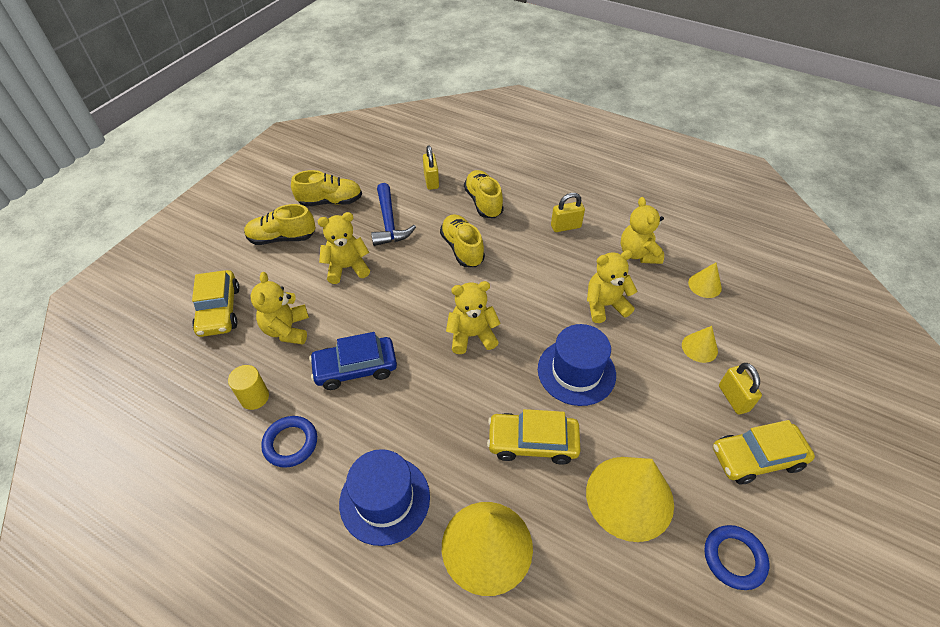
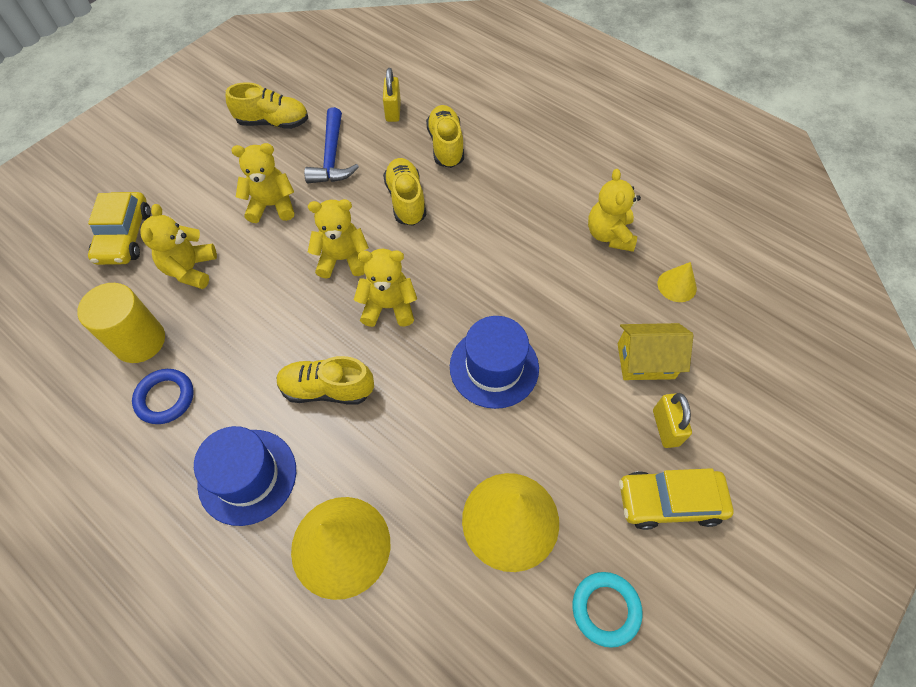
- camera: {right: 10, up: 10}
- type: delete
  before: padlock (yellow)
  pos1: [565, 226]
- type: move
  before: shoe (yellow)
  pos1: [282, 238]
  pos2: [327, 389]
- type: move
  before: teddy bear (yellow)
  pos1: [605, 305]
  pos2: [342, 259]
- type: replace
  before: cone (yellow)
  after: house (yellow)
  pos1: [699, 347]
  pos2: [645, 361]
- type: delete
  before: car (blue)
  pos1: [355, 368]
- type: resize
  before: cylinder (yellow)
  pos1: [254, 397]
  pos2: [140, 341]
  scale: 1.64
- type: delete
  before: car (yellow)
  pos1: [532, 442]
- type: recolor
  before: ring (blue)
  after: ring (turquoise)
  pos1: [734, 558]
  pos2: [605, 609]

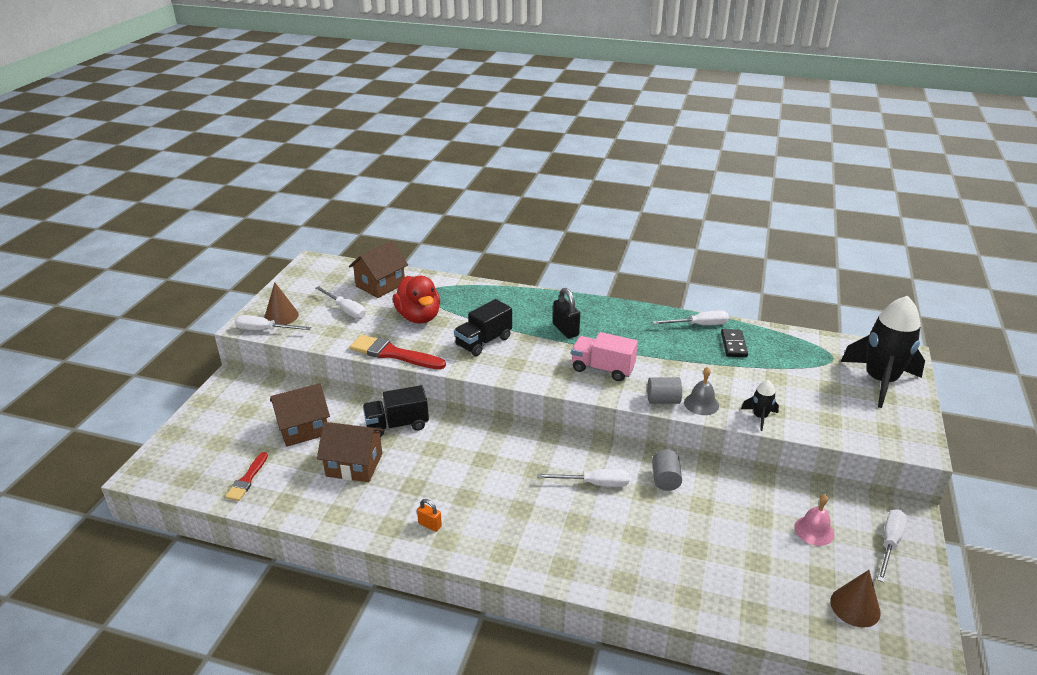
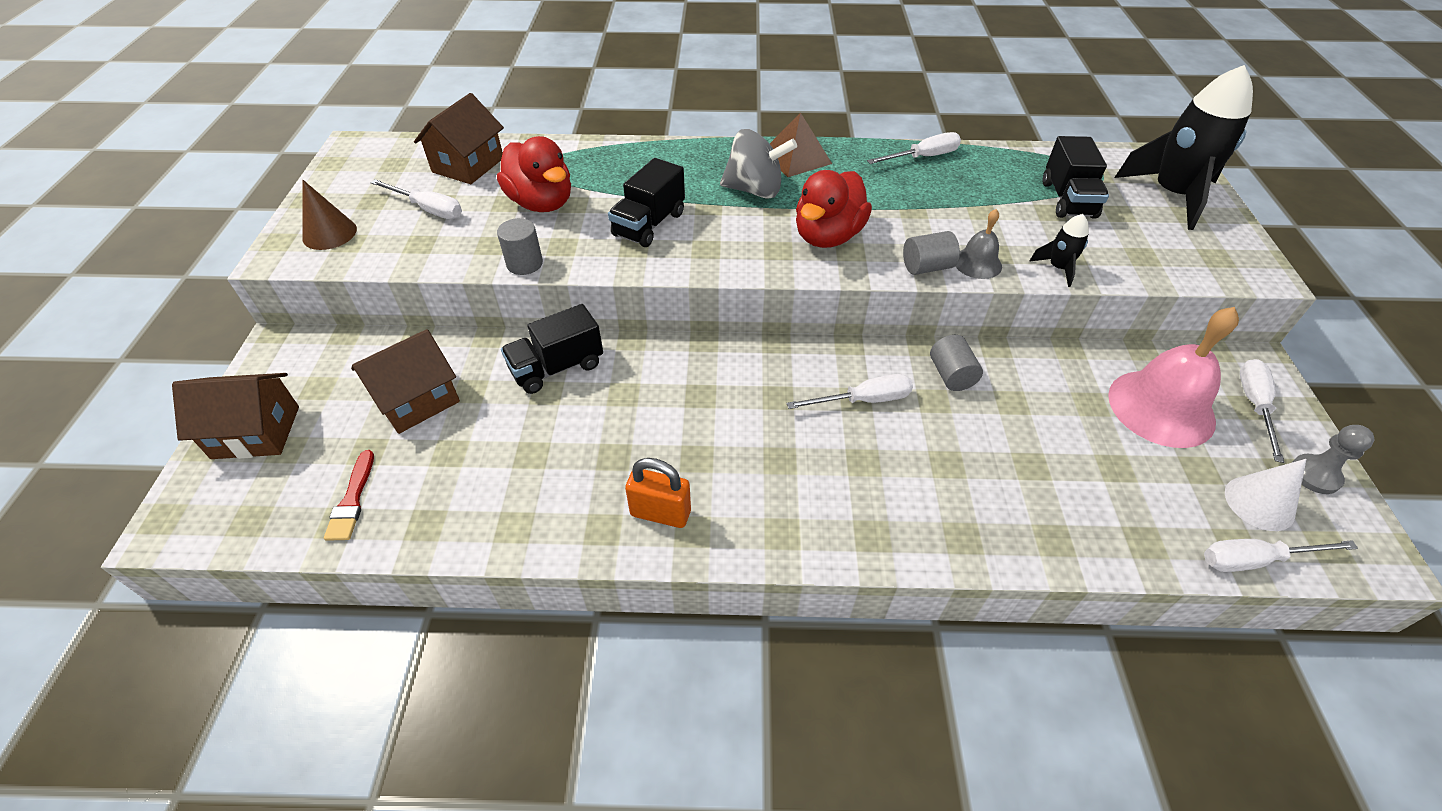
- camera: {right: -15, up: 15}
- type: replace
  before: padlock (black)
  after: spinning top (grey)
  pos1: [565, 330]
  pos2: [755, 190]
- type: move
  before: screwdriver (white)
  pos1: [265, 330]
  pos2: [1255, 560]
- type: delete
  before: domino (black)
  pos1: [733, 345]
- type: replace
  before: truck (pink)
  after: duck (red)
  pos1: [602, 369]
  pos2: [828, 236]
- type: replace
  before: brush (red)
  after: cylinder (grey)
  pos1: [393, 354]
  pos2: [524, 263]
- type: move
  before: house (brown)
  pos1: [354, 465]
  pos2: [256, 432]
- type: resize
  before: bell (pink)
  pos1: [814, 530]
  pos2: [1161, 407]
  scale: 1.97
- type: resize
  before: padlock (orange)
  pos1: [430, 525]
  pos2: [660, 513]
  scale: 1.68
- type: recolor
  before: cone (brown)
  after: cone (white)
  pos1: [855, 607]
  pos2: [1259, 503]
- type: insert
  after: pyramid (brown)
  pos2: [796, 157]
- type: insert
  after: truck (black)
  pos2: [1068, 199]
- type: insert
  after: pawn (grey)
  pos2: [1314, 475]

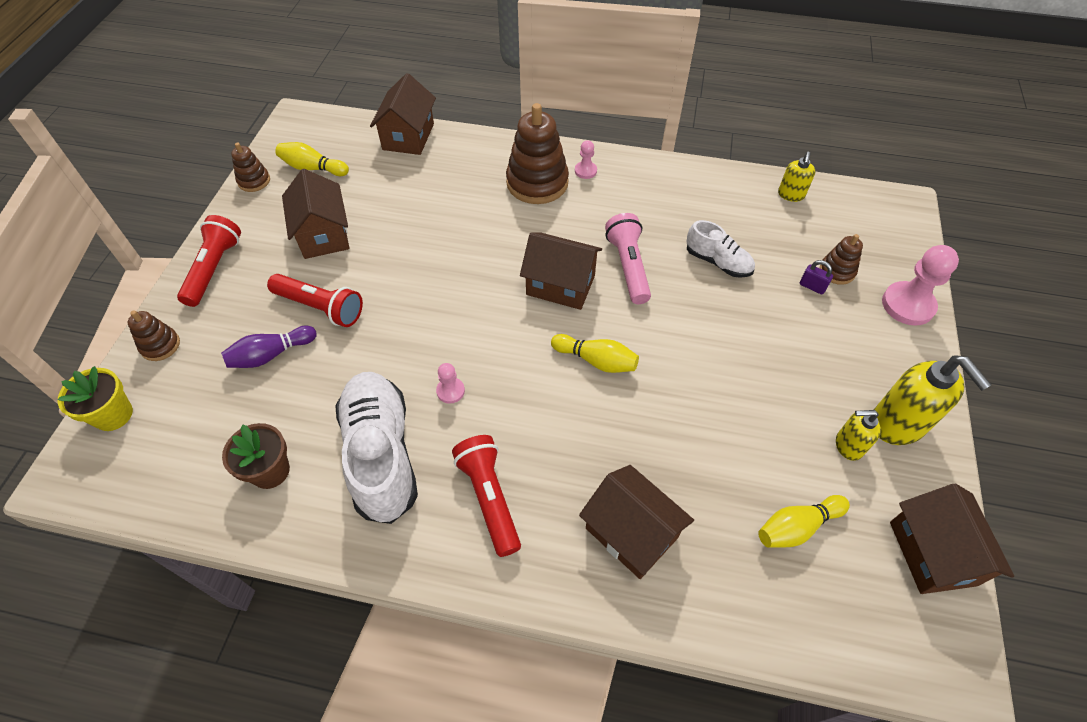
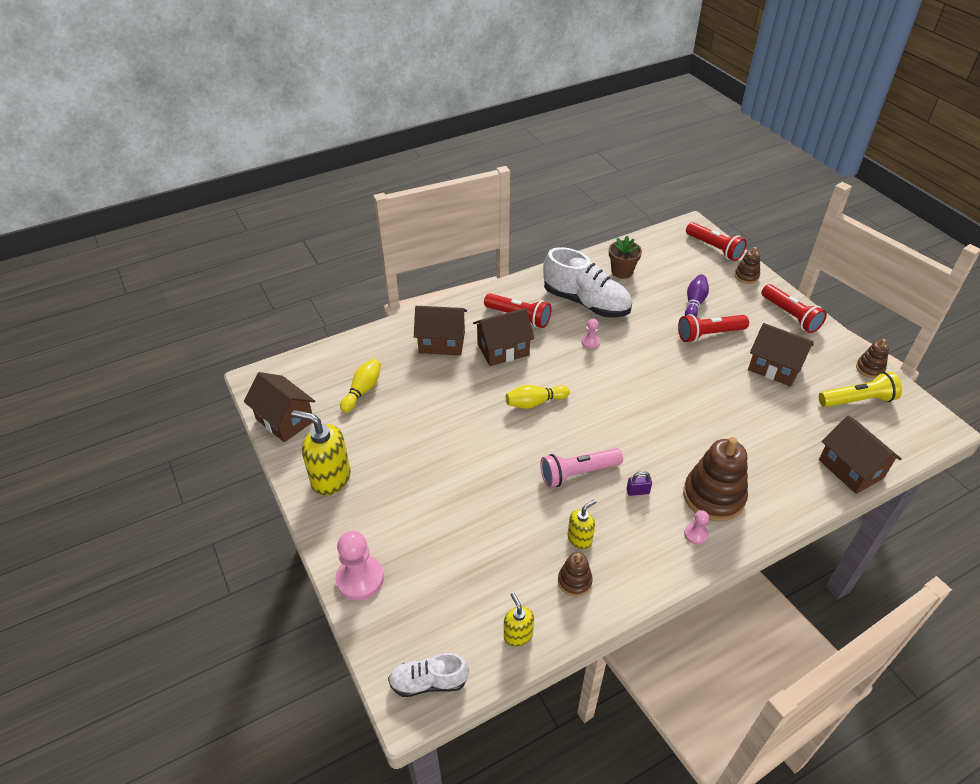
- camera: {right: 140, up: -10}
- type: replace
  before: bowling pin (yellow)
  after: flashlight (yellow)
  pos1: [313, 168]
  pos2: [857, 400]
- type: rotate
  before: flashlight (pink)
  pos1: [628, 266]
  pos2: [578, 473]
  turn: 120
- type: move
  before: shoe (white)
  pos1: [718, 262]
  pos2: [428, 682]
- type: move
  before: house (brown)
  pos1: [560, 285]
  pos2: [503, 349]
- type: move
  before: stacking toy (brown)
  pos1: [837, 271]
  pos2: [574, 581]
- type: move
  before: padlock (purple)
  pos1: [812, 286]
  pos2: [637, 491]
- type: replace
  before: flower pot (yellow)
  after: flashlight (red)
  pos1: [113, 415]
  pos2: [714, 248]
- type: move
  before: soap dispenser (yellow)
  pos1: [848, 446]
  pos2: [580, 539]

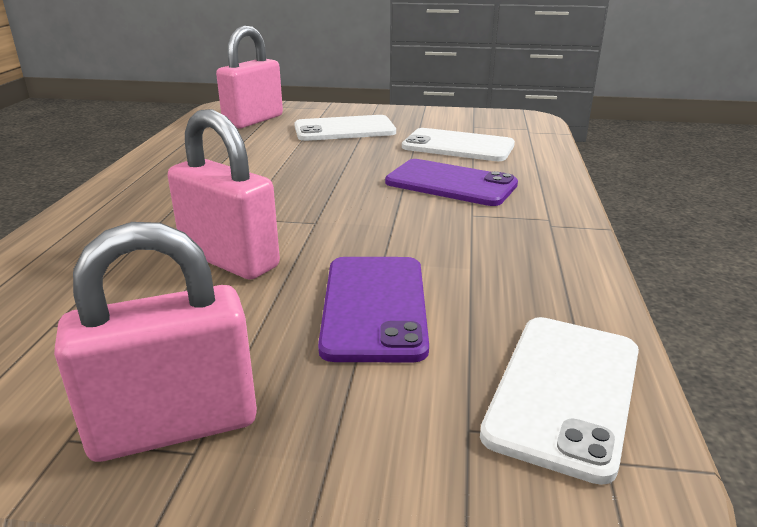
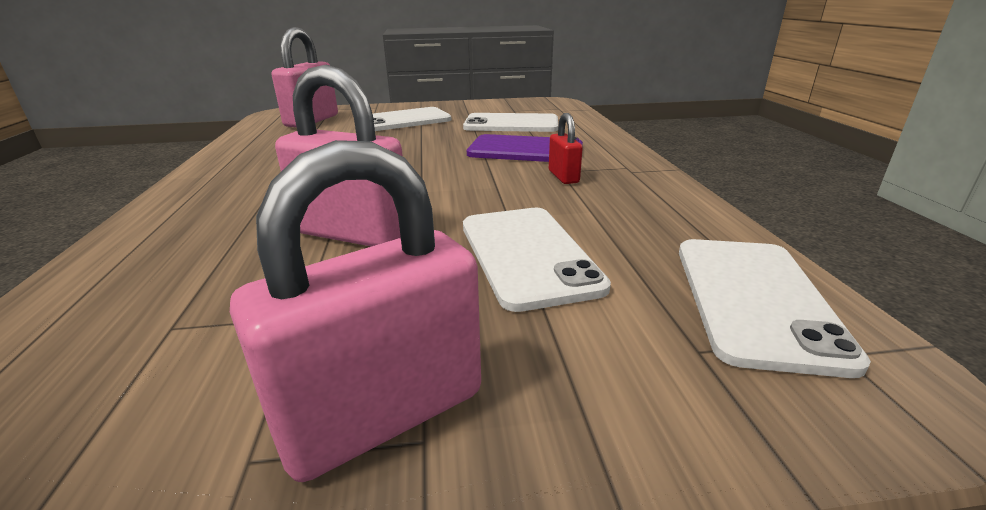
- camera: {right: -15, up: 0}
- type: recolor
  before: phone (purple)
  after: phone (white)
  pos1: [374, 307]
  pos2: [527, 255]
- type: insert
  after: padlock (red)
  pos2: [563, 177]

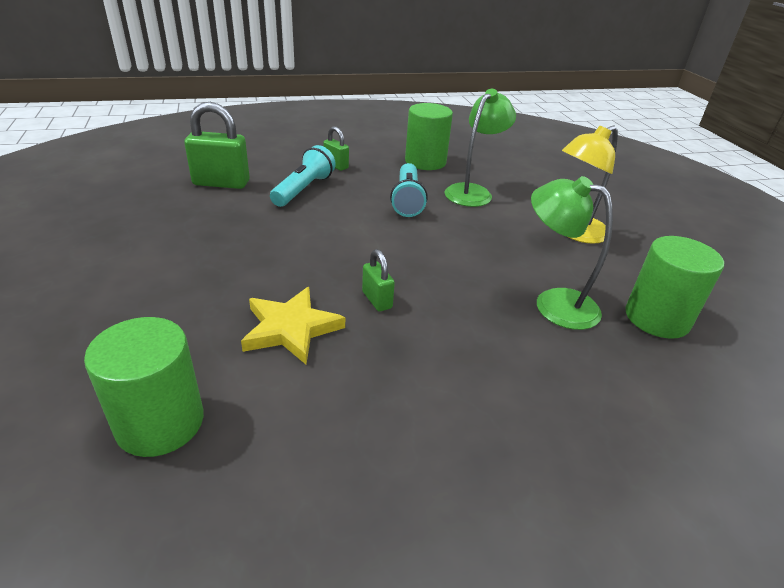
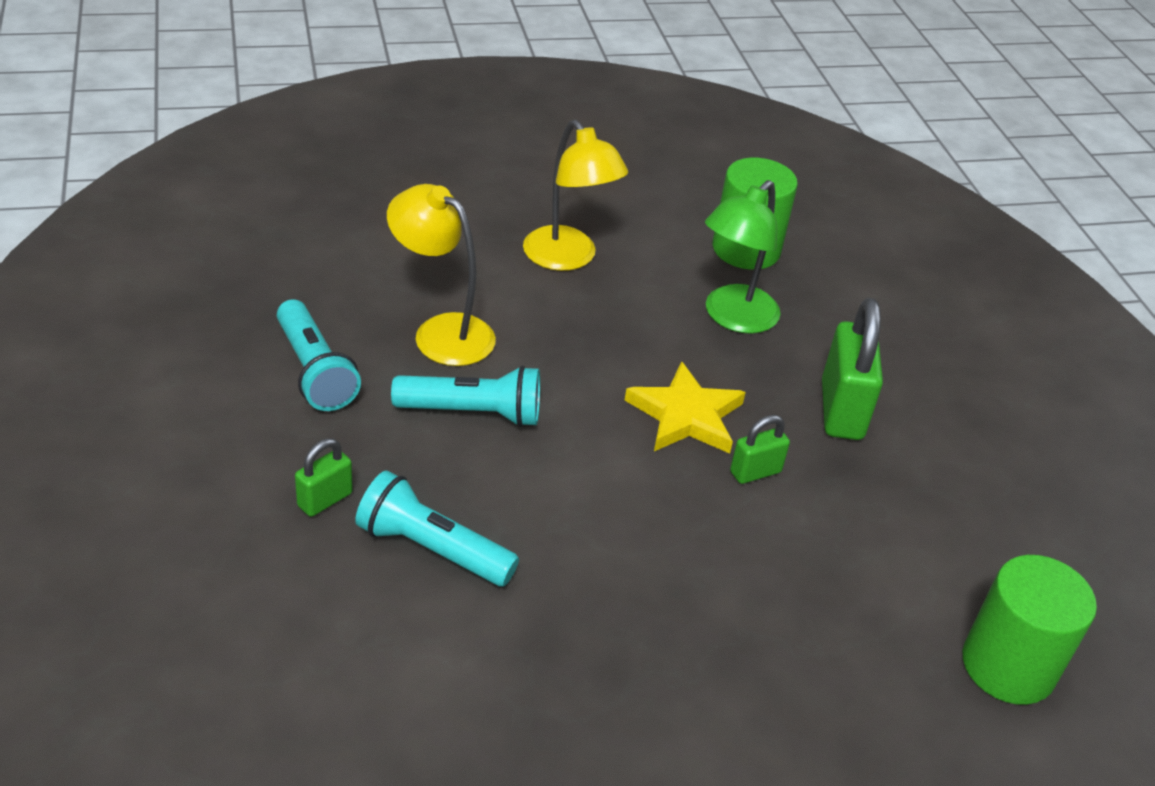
- camera: {right: -90, up: 5}
- type: recolor
  before: lamp (green)
  after: lamp (yellow)
  pos1: [473, 192]
  pos2: [441, 332]
- type: move
  before: padlock (green)
  pos1: [221, 183]
  pos2: [841, 410]
- type: replace
  before: cylinder (green)
  after: flashlight (turquoise)
  pos1: [425, 162]
  pos2: [314, 371]
- type: move
  before: star (yellow)
  pos1: [291, 328]
  pos2: [685, 415]

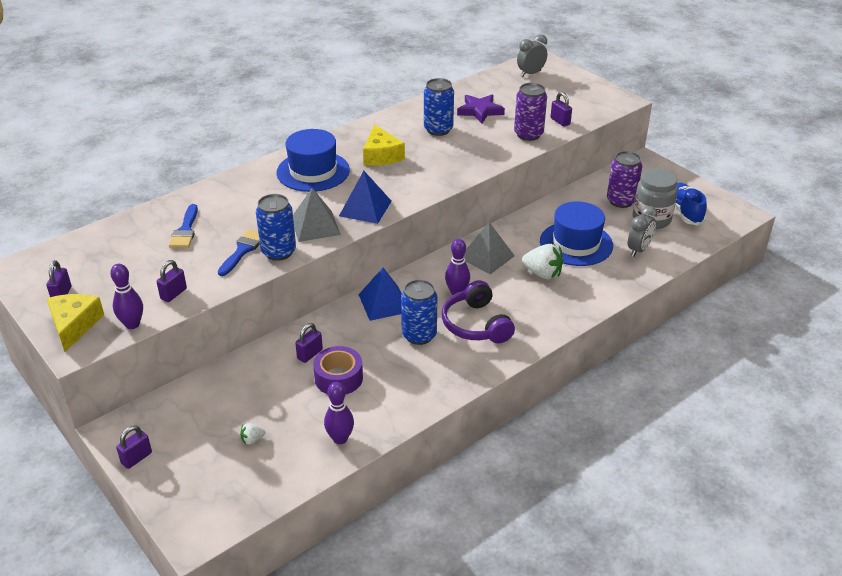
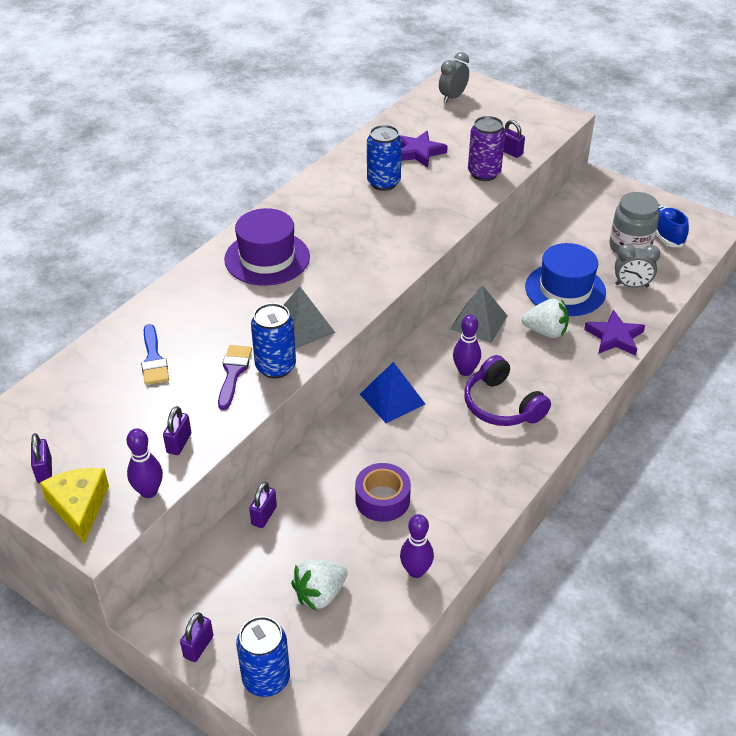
- camera: {right: -15, up: 5}
- type: delete
  before: cheese (yellow)
  pos1: [381, 155]
- type: recolor
  before: hat (blue)
  after: hat (purple)
  pos1: [313, 171]
  pos2: [267, 258]
- type: delete
  before: can (purple)
  pos1: [621, 201]
- type: delete
  before: pyramid (blue)
  pos1: [365, 208]
- type: rotate
  before: clock (grey)
  pos1: [638, 250]
  pos2: [631, 285]
  turn: 75
- type: recolor
  before: brush (blue)
  after: brush (purple)
  pos1: [243, 250]
  pos2: [233, 372]
- type: move
  before: can (blue)
  pos1: [419, 335]
  pos2: [266, 679]
- type: move
  before: padlock (purple)
  pos1: [310, 354]
  pos2: [264, 515]
- type: resize
  before: strawberry (white)
  pos1: [252, 439]
  pos2: [320, 594]
  scale: 2.04
- type: insert
  after: star (purple)
  pos2: [614, 337]

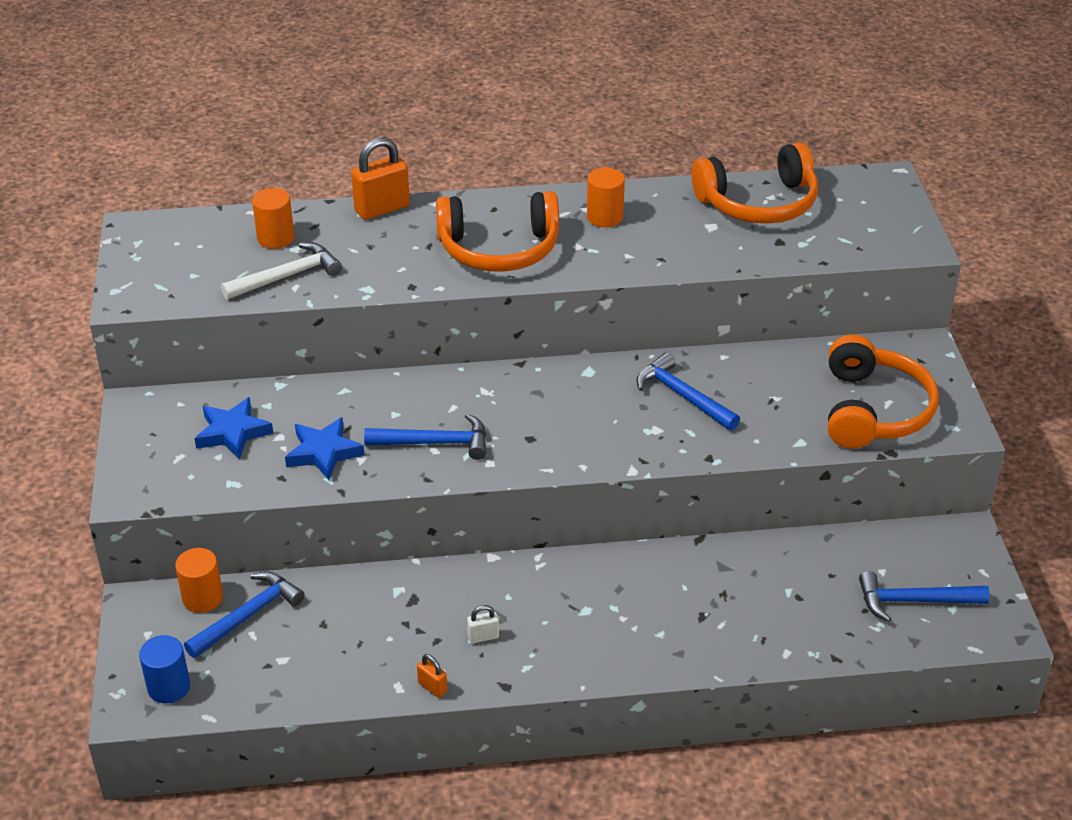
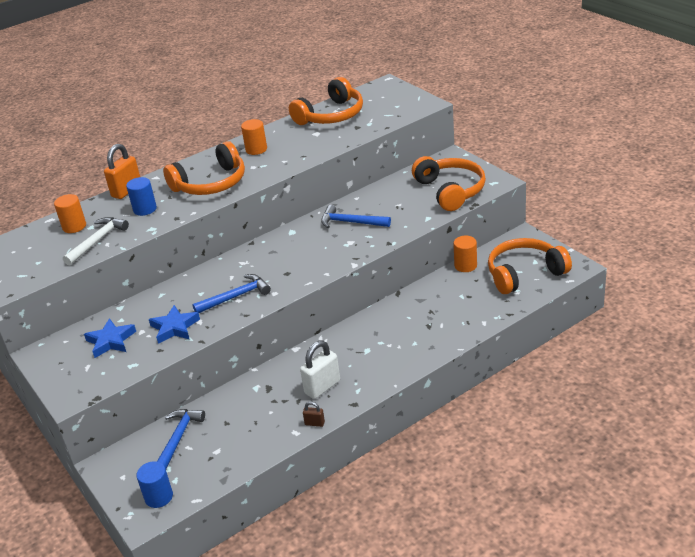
- camera: {right: -25, up: -5}
- type: move
  before: cylinder (orange)
  pos1: [202, 598]
  pos2: [465, 266]
- type: replace
  before: hammer (blue)
  after: headphones (orange)
  pos1: [913, 601]
  pos2: [524, 273]
- type: resize
  before: padlock (white)
  pos1: [483, 637]
  pos2: [322, 387]
  scale: 2.03
- type: recolor
  before: padlock (orange)
  after: padlock (brown)
  pos1: [432, 687]
  pos2: [314, 423]
- type: insert
  after: cylinder (blue)
  pos2: [145, 209]

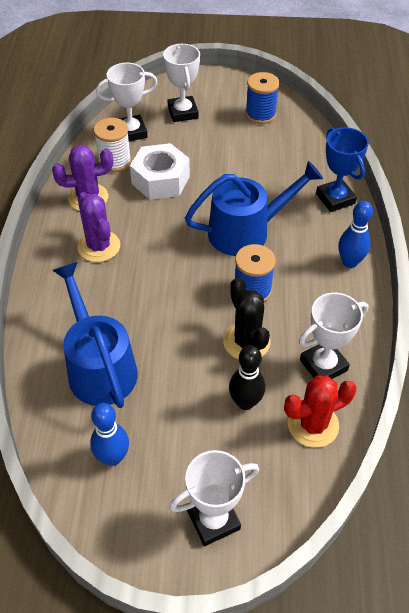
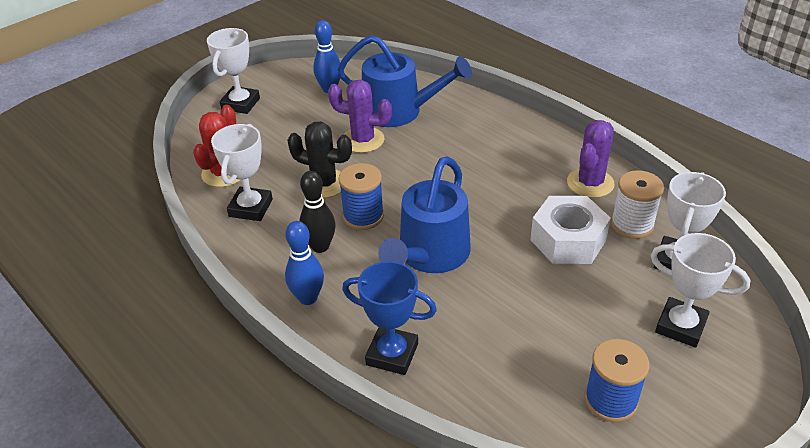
- camera: {right: 135, up: -10}
- type: move
  before: cactus (purple)
  pos1: [99, 246]
  pos2: [363, 140]
- type: move
  before: bowling pin (black)
  pos1: [245, 402]
  pos2: [320, 246]

